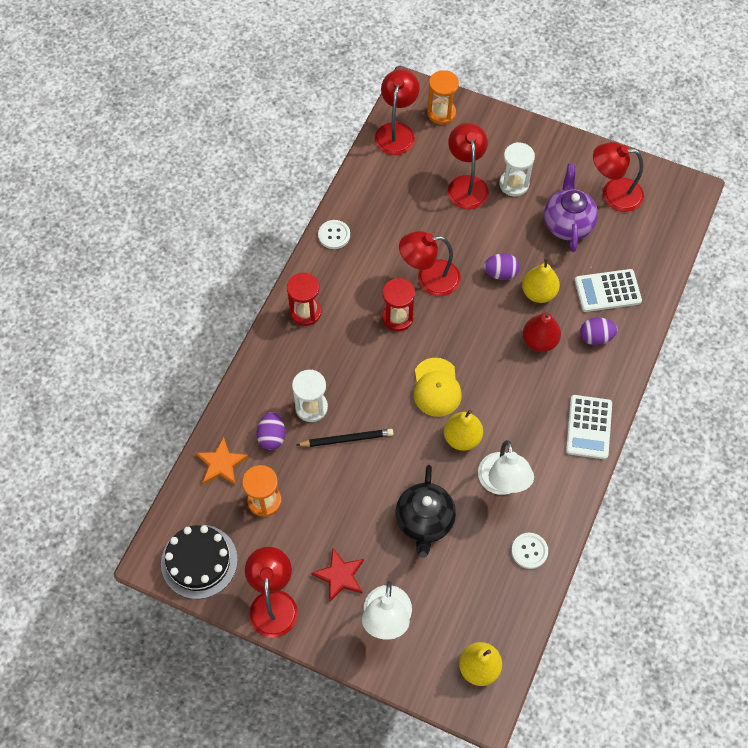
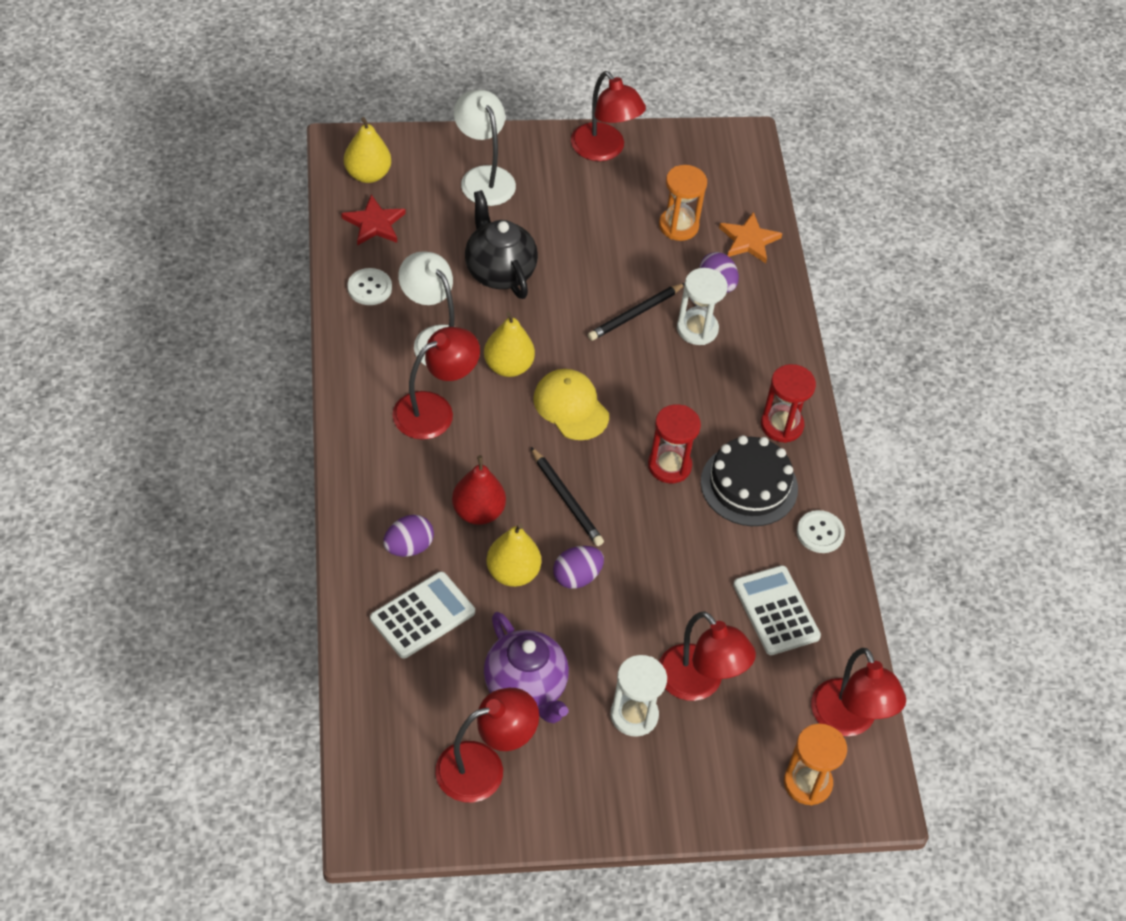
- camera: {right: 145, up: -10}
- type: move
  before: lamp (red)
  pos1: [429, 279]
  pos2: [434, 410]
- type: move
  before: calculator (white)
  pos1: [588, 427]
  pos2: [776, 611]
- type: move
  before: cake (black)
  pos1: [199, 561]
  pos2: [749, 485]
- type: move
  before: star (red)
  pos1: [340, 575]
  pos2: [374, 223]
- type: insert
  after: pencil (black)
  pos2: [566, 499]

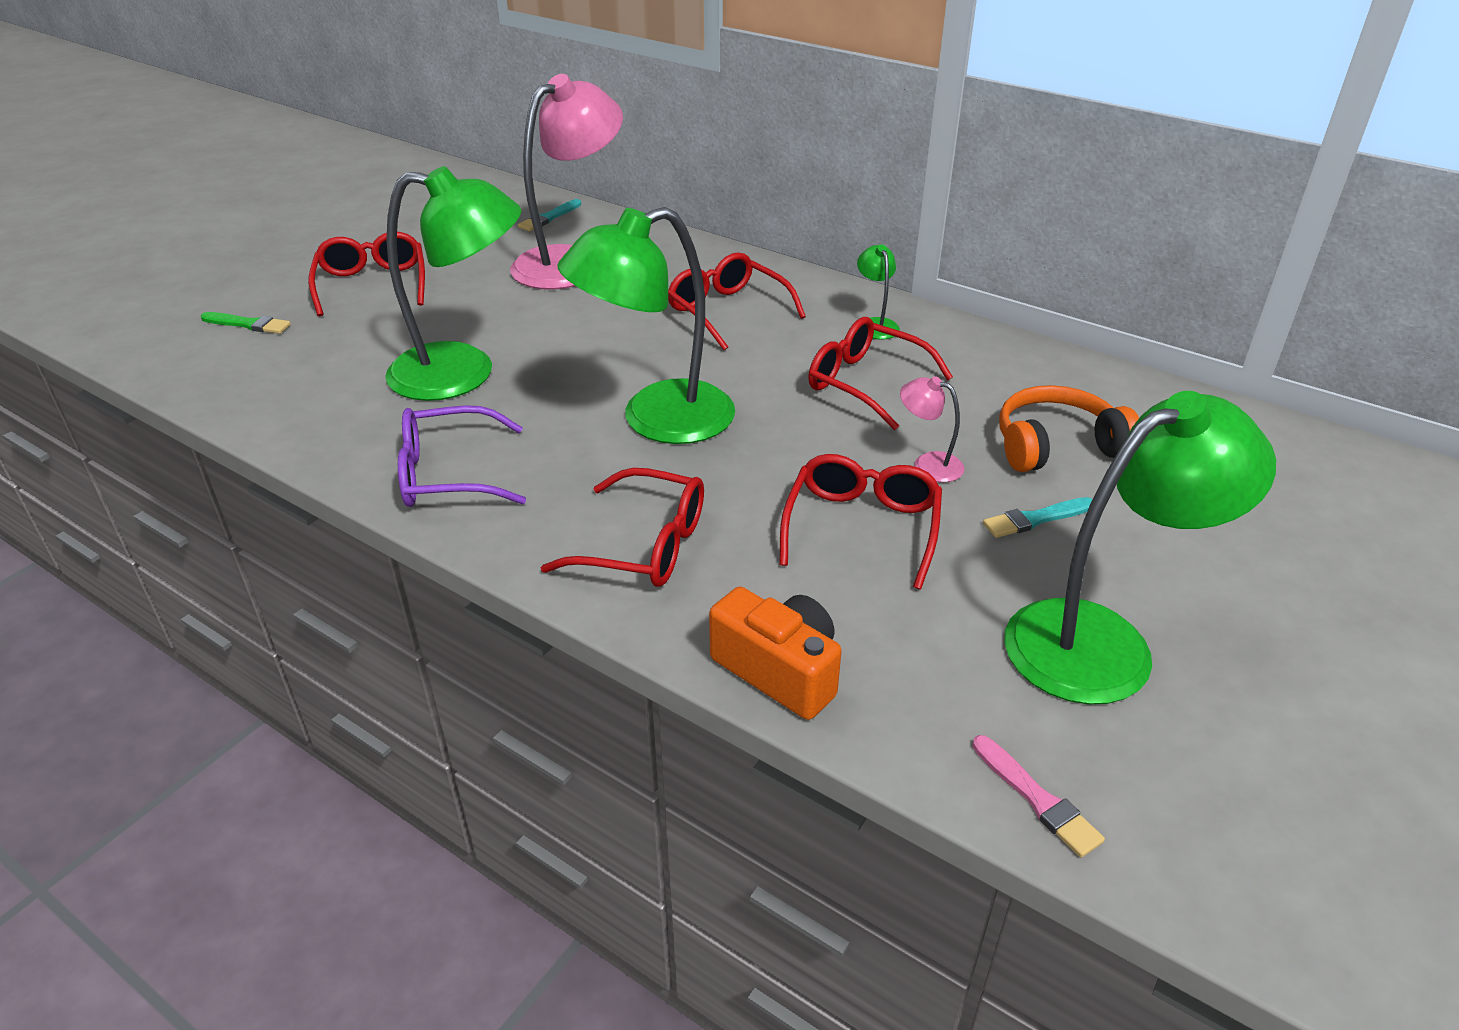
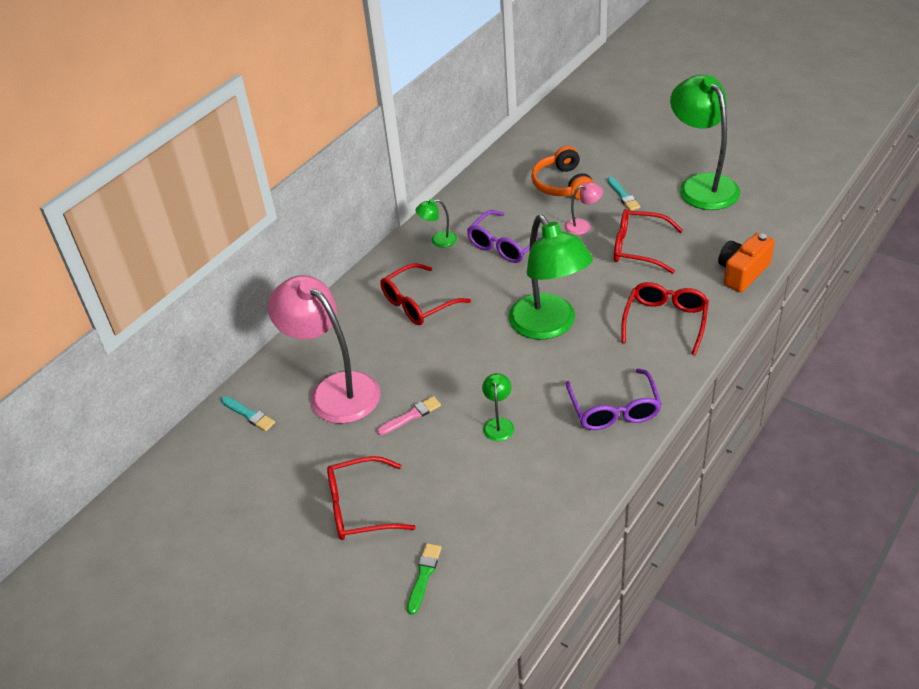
- camera: {right: -85, up: 5}
- type: resize
  before: lamp (green)
  pos1: [463, 373]
  pos2: [498, 424]
  scale: 0.42
- type: recolor
  before: glasses (red)
  after: glasses (purple)
  pos1: [865, 383]
  pos2: [505, 245]
- type: rotate
  before: lamp (pink)
  pos1: [928, 464]
  pos2: [583, 226]
  turn: -135
- type: move
  before: brush (pink)
  pos1: [1037, 798]
  pos2: [411, 416]

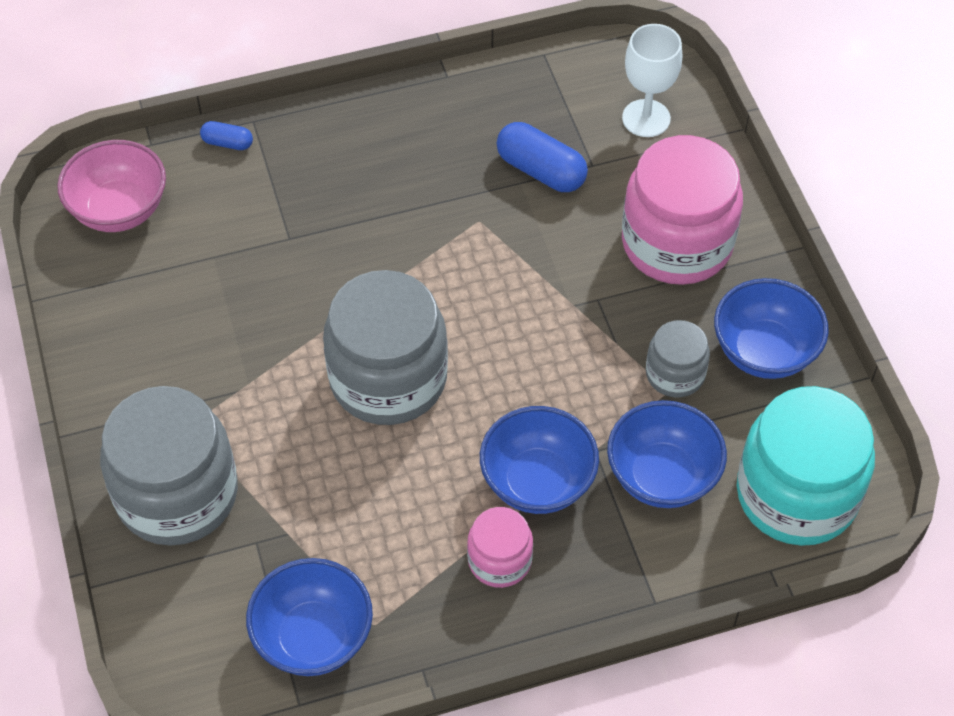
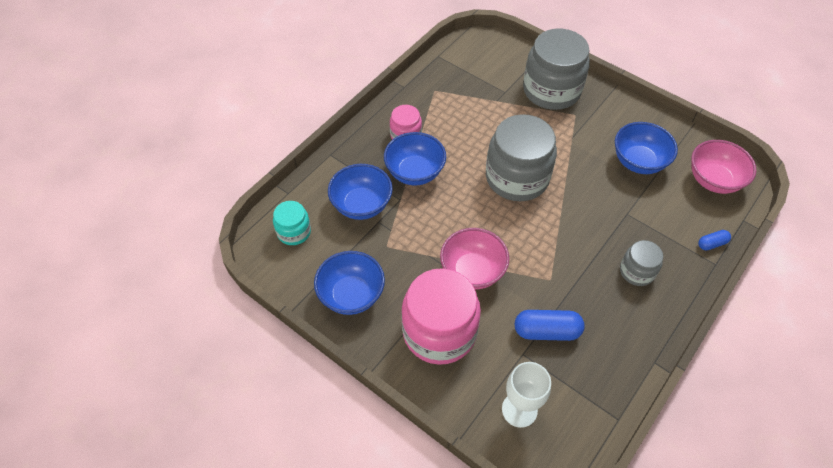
- camera: {right: 145, up: 0}
- type: move
  before: jar (grey)
  pos1: [675, 374]
  pos2: [637, 271]
- type: resize
  before: jar (turquoise)
  pos1: [796, 494]
  pos2: [294, 232]
  scale: 0.51
- type: move
  before: bowl (blue)
  pos1: [313, 637]
  pos2: [638, 162]
- type: insert
  after: bowl (pink)
  pos2: [472, 271]

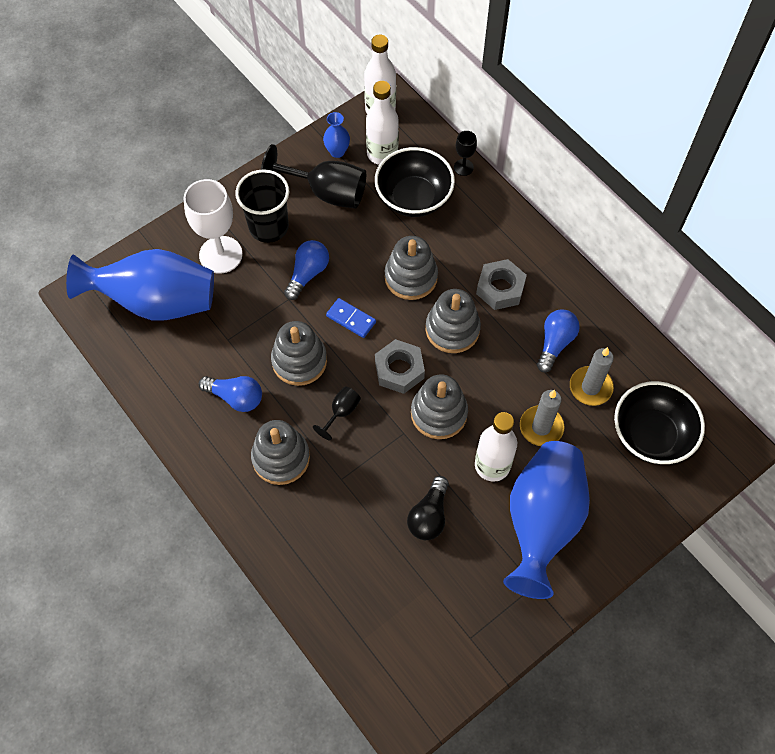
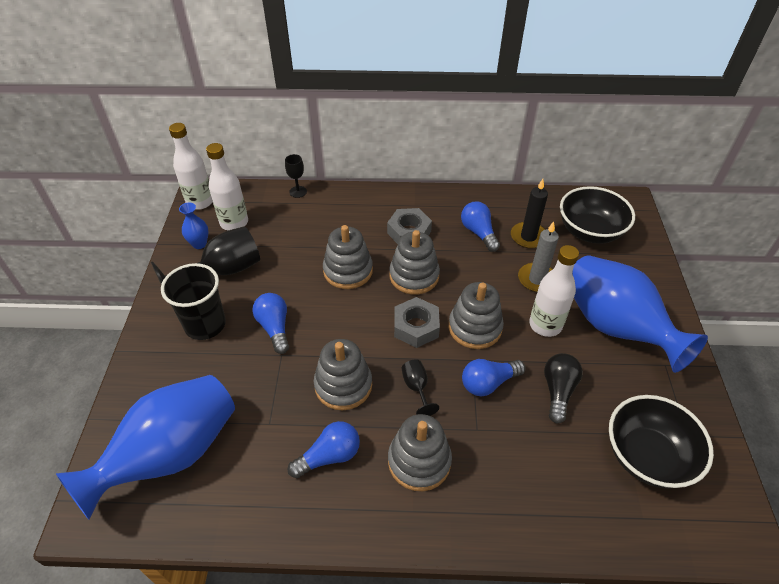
- camera: {right: -50, up: -15}
- type: move
  before: bowl (black)
  pos1: [413, 198]
  pos2: [647, 456]
- type: delete
  before: goblet (white)
  pos1: [220, 255]
- type: delete
  before: domino (blue)
  pos1: [351, 319]
- type: recolor
  before: candle (grey)
  after: candle (black)
  pos1: [590, 387]
  pos2: [528, 237]
- type: rotate
  before: light bulb (black)
  pos1: [429, 516]
  pos2: [558, 391]
  turn: -135
- type: insert
  after: light bulb (blue)
  pos2: [488, 383]

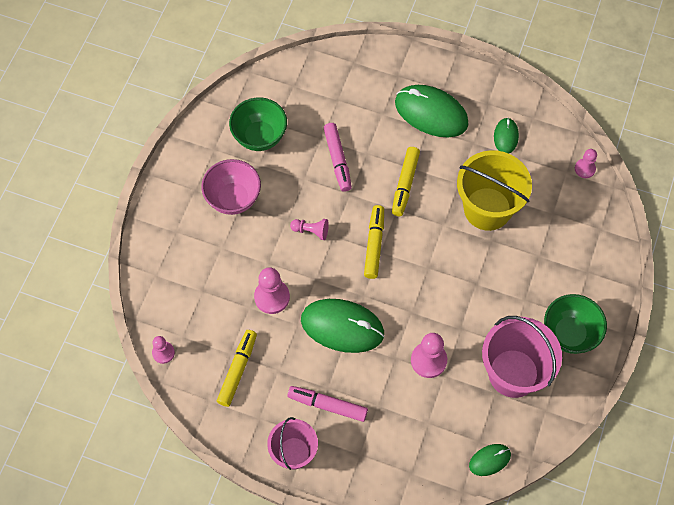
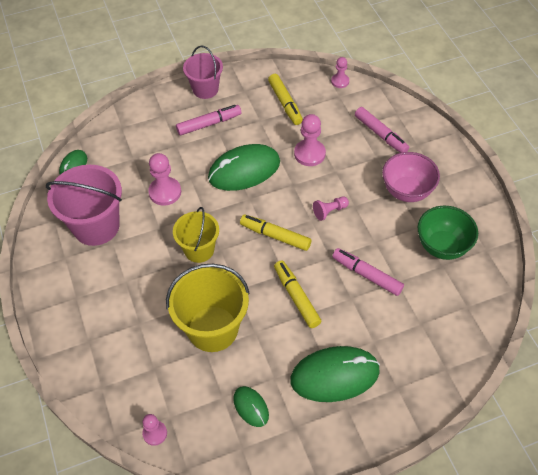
- camera: {right: 140, up: -10}
- type: rotate
  before: marker (yellow)
  pos1: [374, 244]
  pos2: [275, 236]
  turn: 150
- type: delete
  before: bowl (green)
  pos1: [569, 334]
- type: insert
  after: marker (pink)
  pos2: [380, 134]
- type: insert
  after: bucket (yellow)
  pos2: [199, 250]

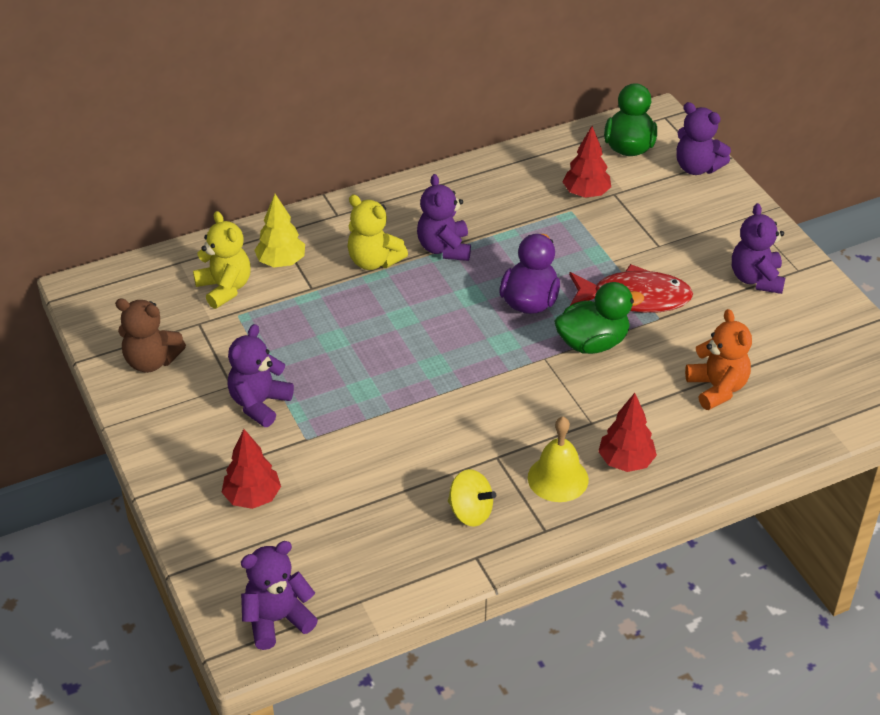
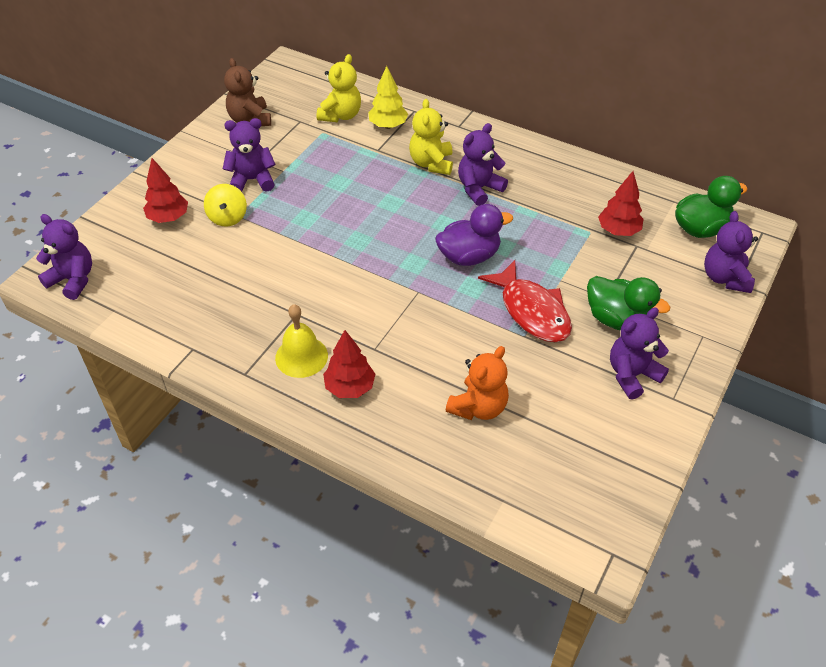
- camera: {right: 55, up: 5}
- type: move
  before: duck (green)
  pos1: [592, 343]
  pos2: [618, 319]
- type: move
  before: spinning top (yellow)
  pos1: [470, 512]
  pos2: [227, 217]

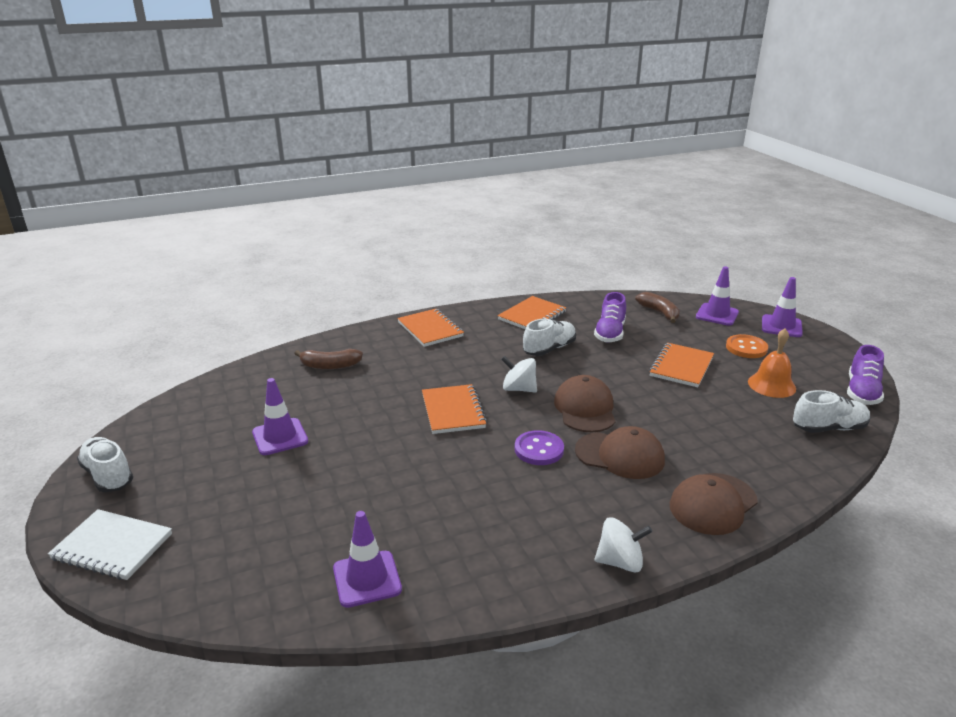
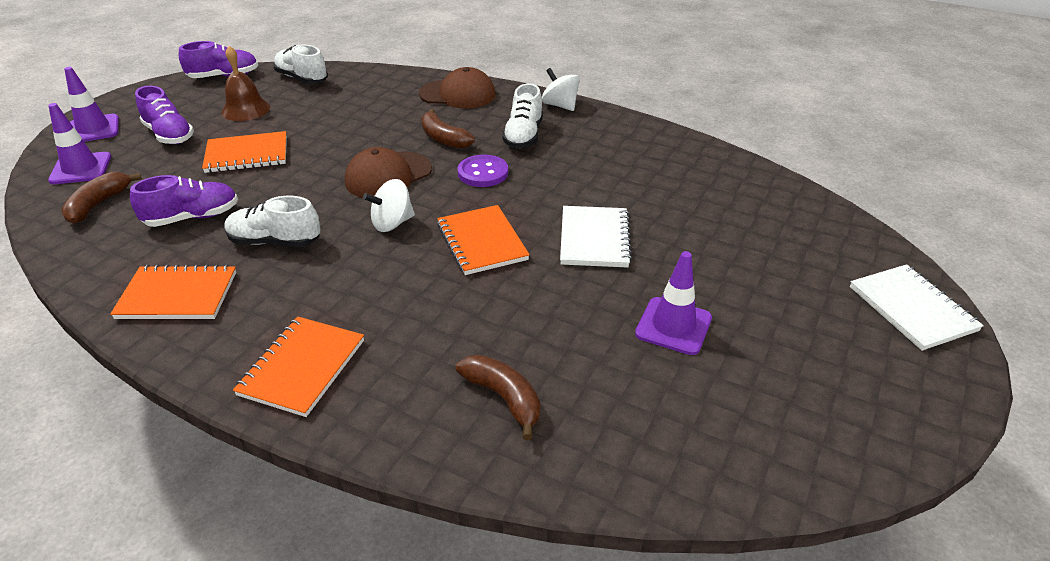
- camera: {right: -130, up: 10}
- type: recolor
  before: bell (orange)
  after: bell (brown)
  pos1: [771, 385]
  pos2: [245, 109]
- type: replace
  before: button (orange)
  after: shoe (purple)
  pos1: [746, 348]
  pos2: [169, 135]
- type: rotate
  before: spinning top (white)
  pos1: [519, 389]
  pos2: [392, 223]
  turn: 75
- type: rotate
  before: notebook (orange)
  pos1: [453, 411]
  pos2: [481, 242]
  turn: -60
- type: replace
  before: cap (brown)
  after: banana (brown)
  pos1: [620, 455]
  pos2: [443, 138]
- type: move
  before: shoe (white)
  pos1: [108, 475]
  pos2: [523, 136]
- type: delete
  before: traffic cone (purple)
  pos1: [367, 579]
- type: insert
  after: notebook (white)
  pos2: [594, 239]

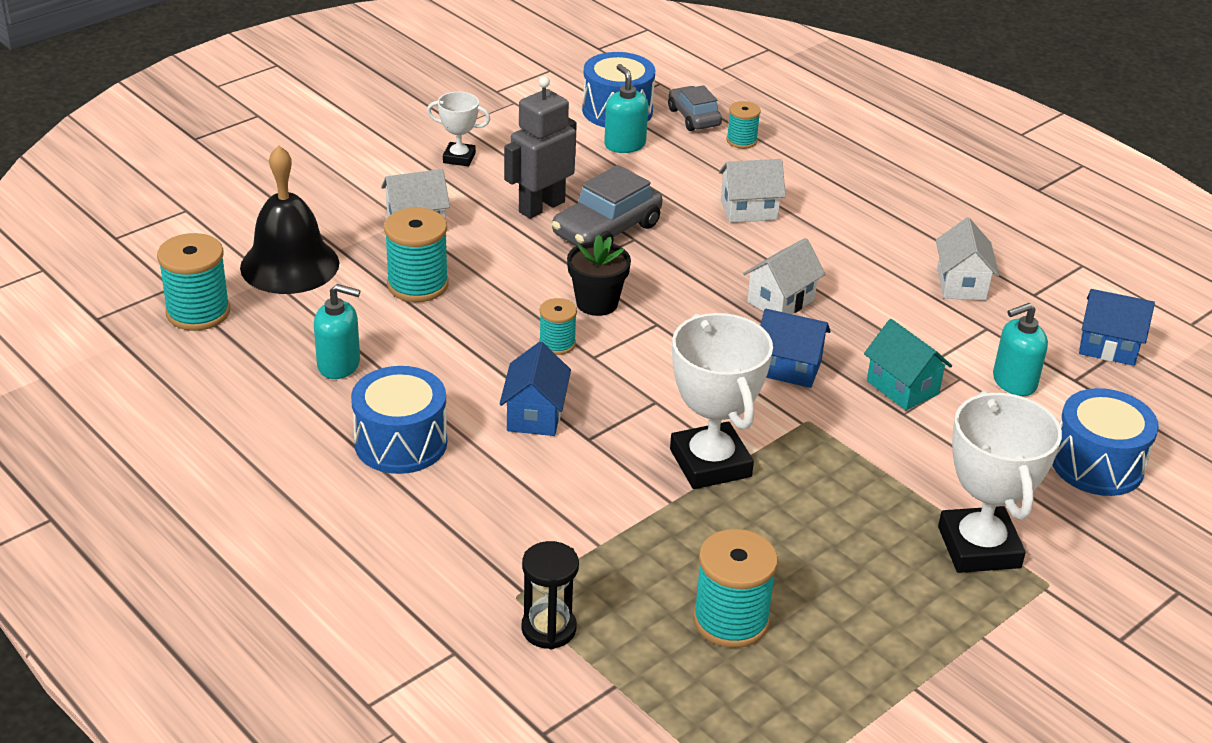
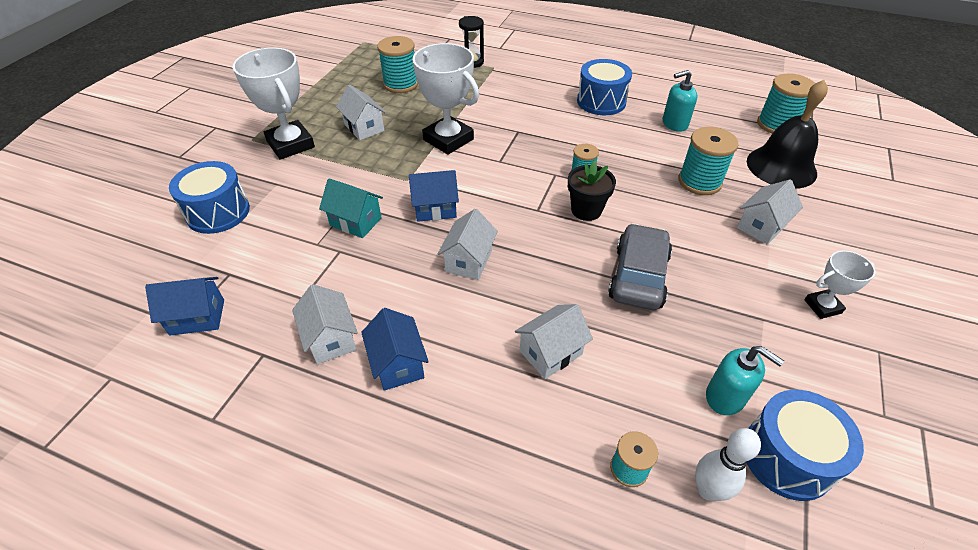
- camera: {right: 155, up: 10}
- type: delete
  before: robot (grey)
  pos1: [541, 207]
- type: replace
  before: car (grey)
  after: bowling pin (white)
  pos1: [694, 117]
  pos2: [708, 490]
- type: delete
  before: soap dispenser (turquoise)
  pos1: [1014, 382]
- type: move
  before: house (blue)
  pos1: [535, 415]
  pos2: [398, 364]
- type: insert
  after: house (white)
  pos2: [364, 128]

